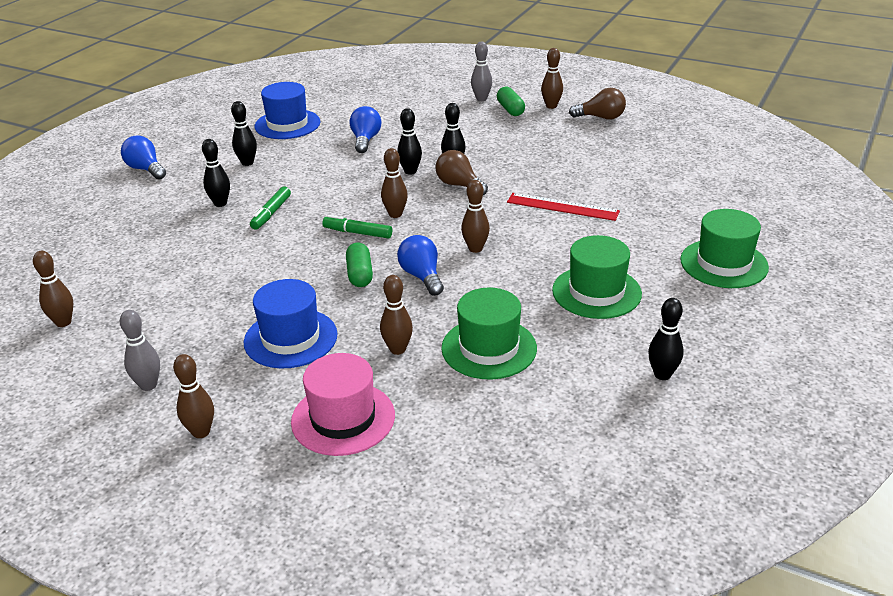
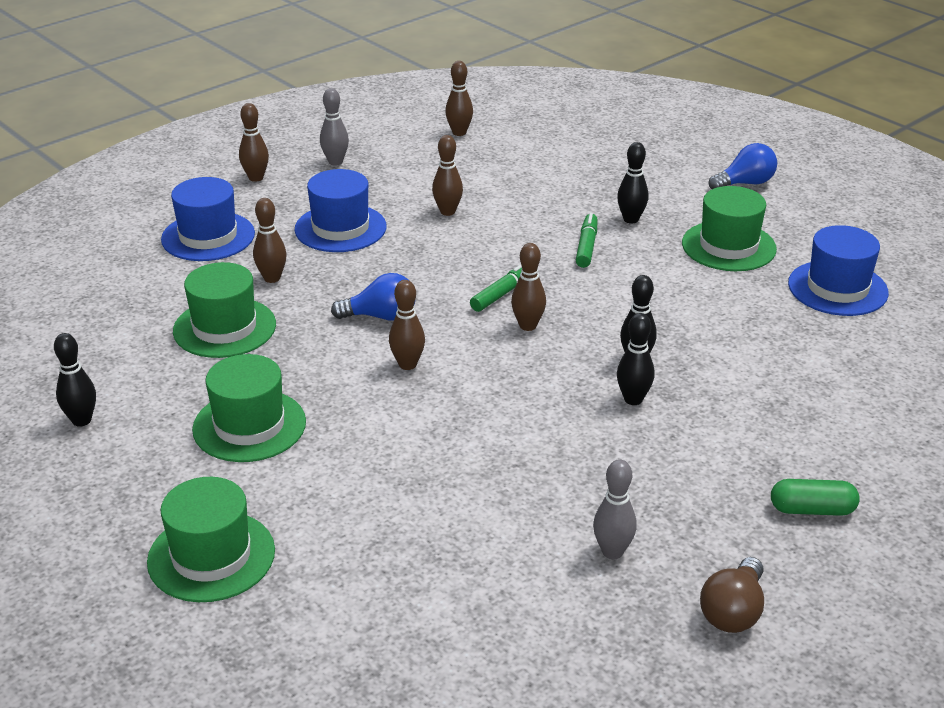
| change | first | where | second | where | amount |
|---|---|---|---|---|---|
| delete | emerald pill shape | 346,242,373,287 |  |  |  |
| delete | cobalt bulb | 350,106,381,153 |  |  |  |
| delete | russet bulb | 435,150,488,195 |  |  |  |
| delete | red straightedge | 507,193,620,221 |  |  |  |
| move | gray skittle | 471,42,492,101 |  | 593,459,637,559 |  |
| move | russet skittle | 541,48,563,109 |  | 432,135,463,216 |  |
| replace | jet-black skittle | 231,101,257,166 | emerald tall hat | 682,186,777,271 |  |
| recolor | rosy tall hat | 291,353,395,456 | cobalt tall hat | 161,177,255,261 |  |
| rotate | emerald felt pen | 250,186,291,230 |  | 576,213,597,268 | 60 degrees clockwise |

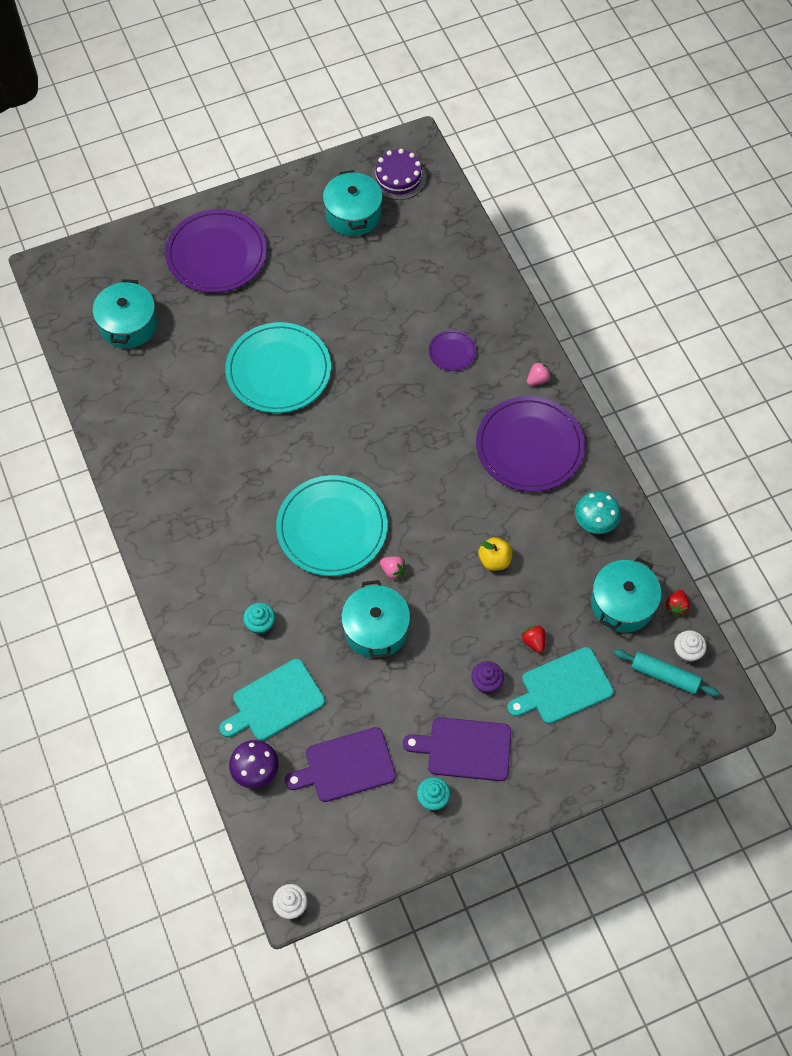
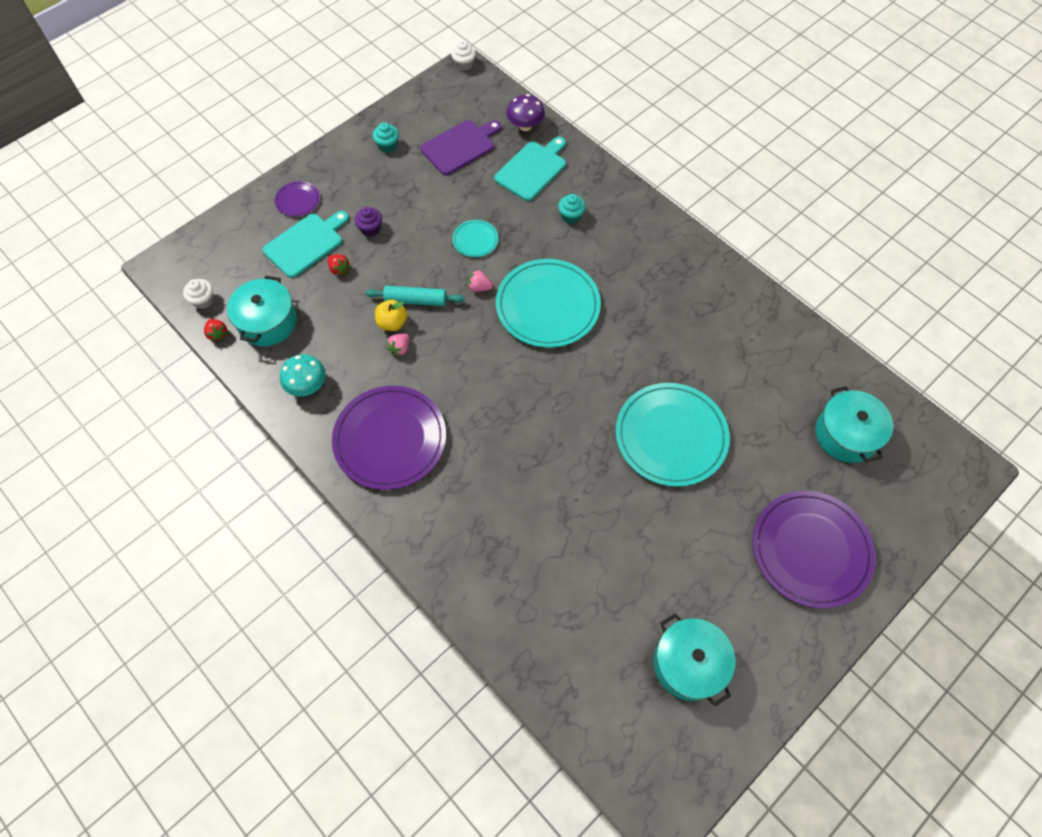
| change | first | where | second | where | amount |
|---|---|---|---|---|---|
| delete | royal purple cake | 371,149,426,200 |  |  |  |
| delete | royal purple chopping board | 403,717,511,781 |  |  |  |
| move | royal purple plate | 428,330,477,371 |  | 275,181,320,217 |  |
| move | rosy berry | 527,361,551,385 |  | 386,333,409,356 |  |
| move | teal pastry roller | 614,649,720,697 |  | 366,286,464,306 |  |
| replace | teal stockpot | 341,580,410,659 | teal plate | 452,220,498,257 |  |
| rotate | red berry | 666,590,690,616 |  | 204,319,228,341 | 150 degrees clockwise |

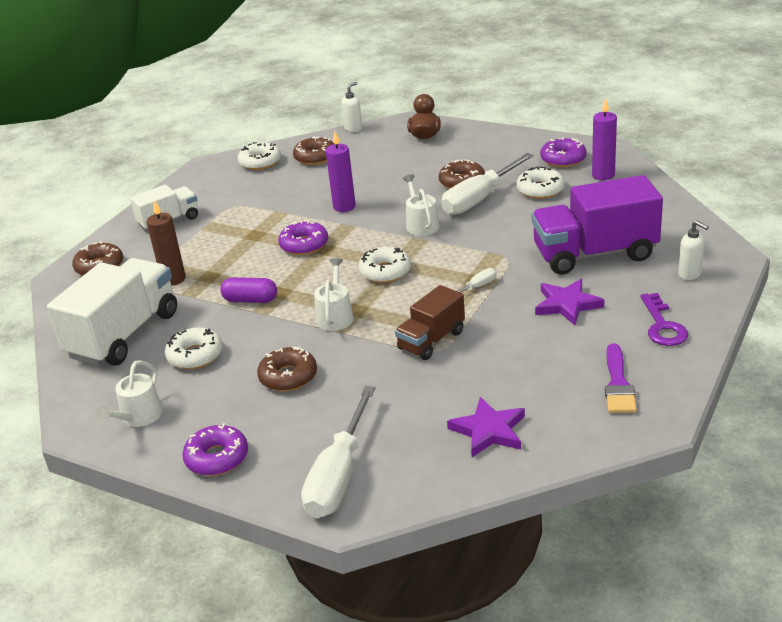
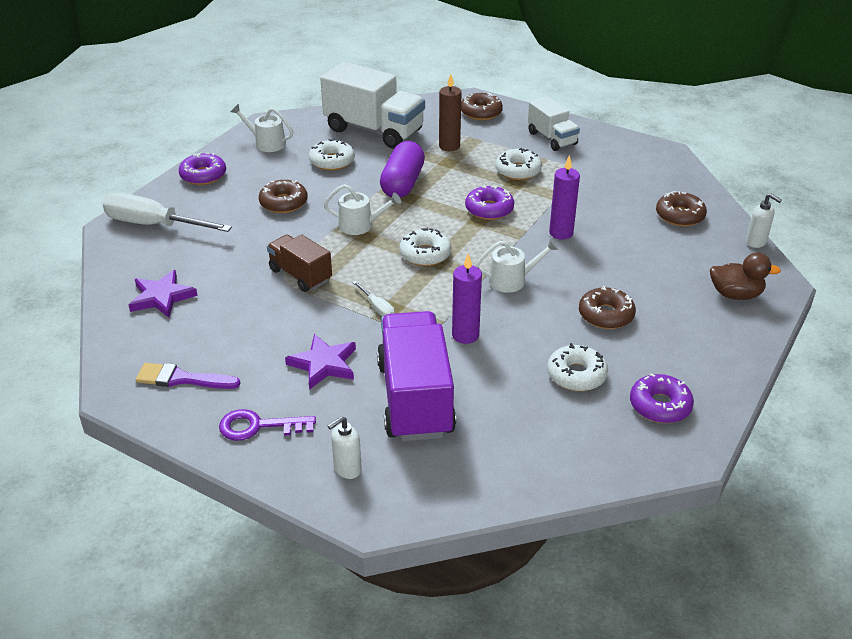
| change | first | where | second | where | amount |
|---|---|---|---|---|---|
| delete | snow-white screwdriver | 441,153,534,215 |  |  |  |
| move | snow-white glazed donut | 238,142,281,170 |  | 495,148,542,180 |  |
| move | royal purple wax candle | 592,98,617,180 |  | 452,253,482,344 |  |
| resize | royal purple pill shape | 220,277,277,303 |  | 380,141,425,198 | x1.55 |

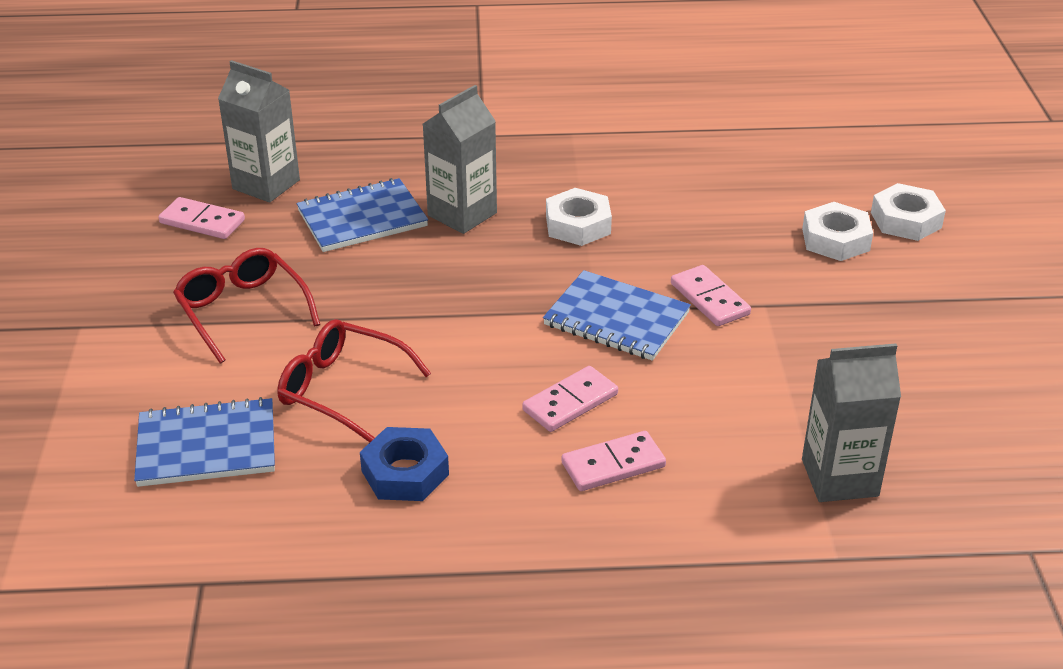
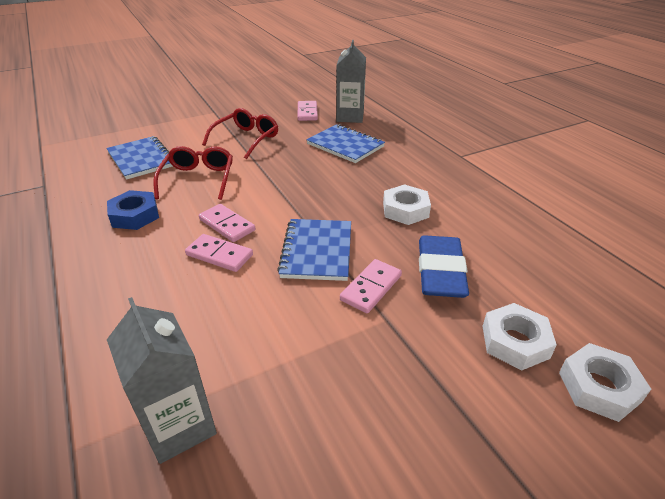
| change | first | where | second | where | amount |
|---|---|---|---|---|---|
| delete | gray juice carton | 423,85,497,234 |  |  |  |
| insert |  |  | cobalt gum eraser | 419,235,469,298 |  |
| move | rosy domino tile | 561,431,666,491 |  | 199,204,255,242 |  |

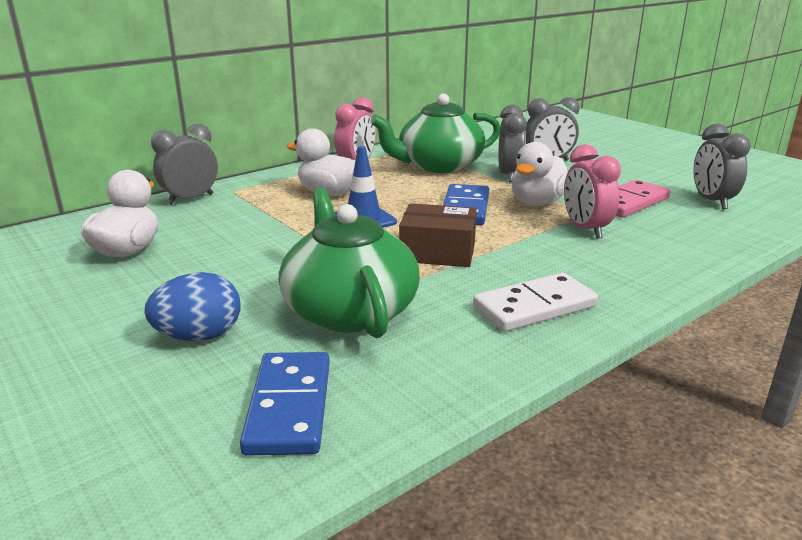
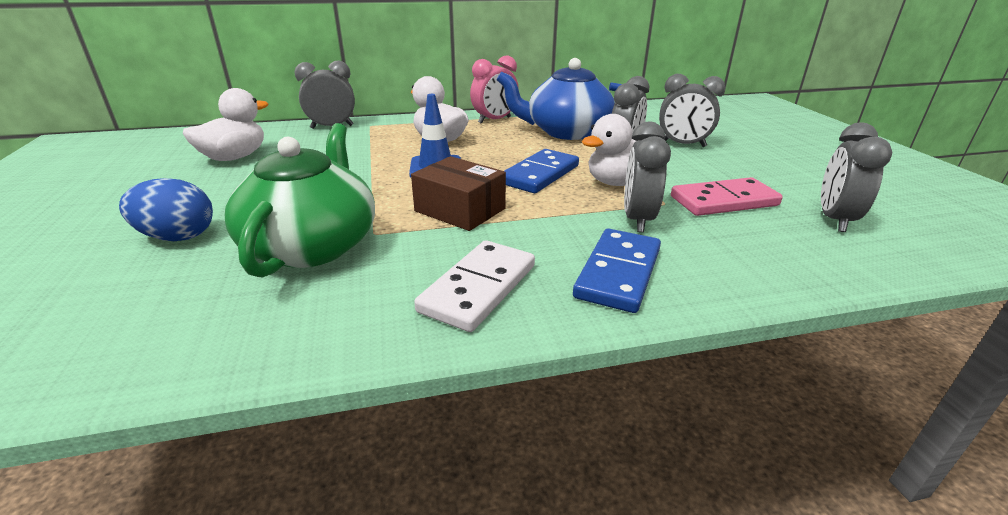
| change | first | where | second | where | amount |
|---|---|---|---|---|---|
| move | cobalt domino tile | 240,352,330,456 |  | 573,228,661,313 |  |
| recolor | emerald china teapot | 370,93,500,173 | cobalt china teapot | 497,58,622,140 |  |
| recolor | rosy bedside clock | 564,144,621,239 | gray bedside clock | 624,122,671,232 |  |
| rotate | snow-white domino tile | 473,273,598,332 |  | 414,240,535,332 | 60 degrees counterclockwise |

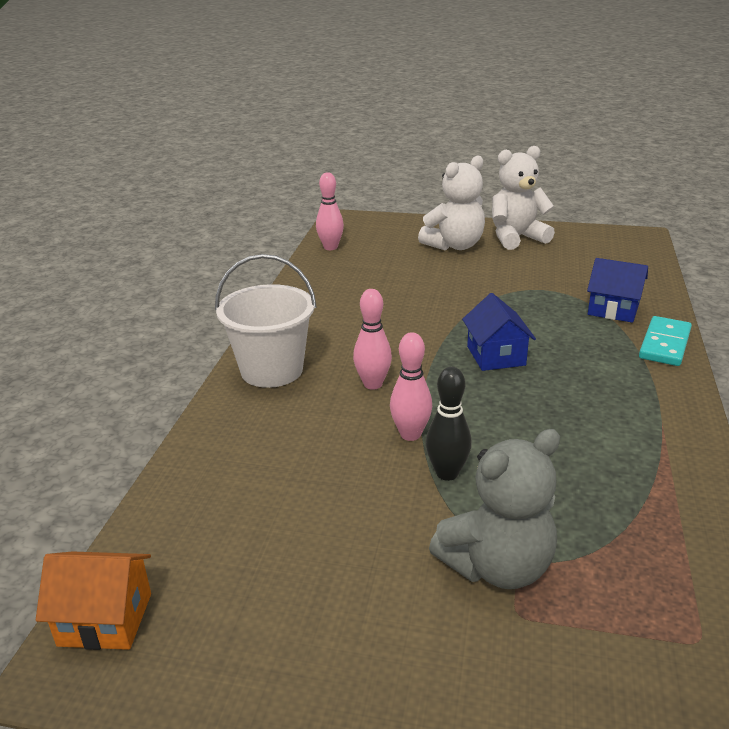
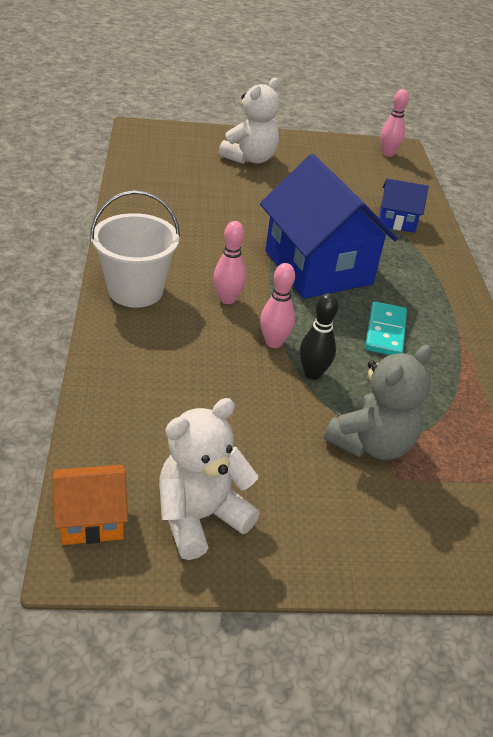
| change | first | where | second | where | amount |
|---|---|---|---|---|---|
| move | rosy skittle | 316,172,344,250 |  | 380,89,409,157 |  |
| move | snow-white stuffed bear | 492,146,555,250 |  | 159,398,260,560 |  |
| move | teal domino tile | 639,316,692,366 |  | 365,301,407,355 |  |
| resize | cobalt cottage | 462,293,536,371 |  | 260,154,398,299 | x2.10 |

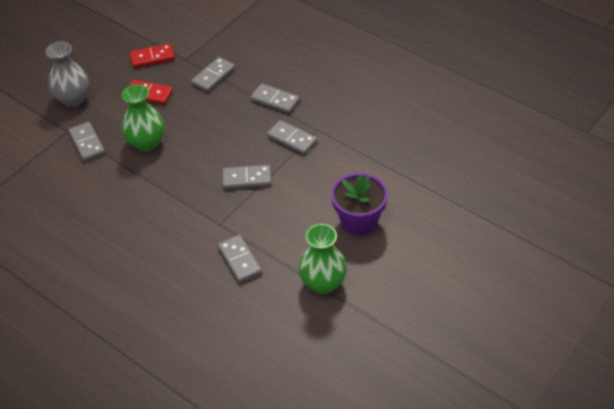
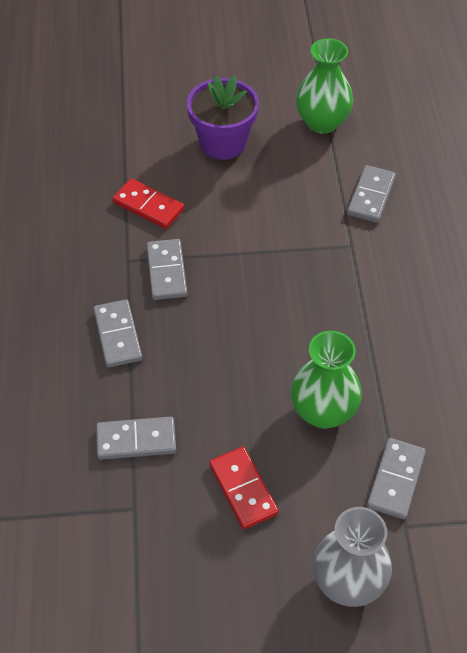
| change | first | where | second | where | amount |
|---|---|---|---|---|---|
| delete | gray domino tile | 223,165,271,189 |  |  |  |
| move | red domino tile | 130,44,175,68 |  | 112,178,184,229 |  |

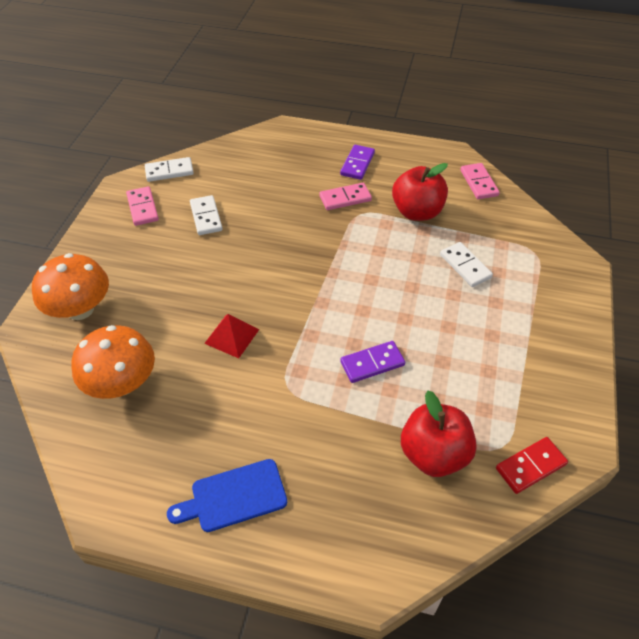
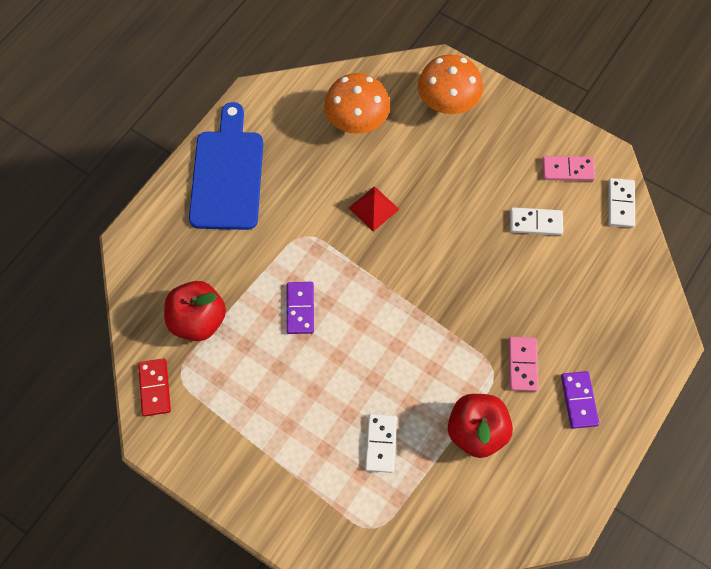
| change | first | where | second | where | amount |
|---|---|---|---|---|---|
| delete | rosy domino tile | 460,163,500,199 |  |  |  |
| rotate | royal purple domino tile | 340,145,375,180 |  | 561,371,599,429 | 45 degrees clockwise |
| rotate | snow-white domino tile | 440,242,493,287 |  | 365,414,397,473 | 75 degrees counterclockwise |
| resize | cobalt chopping board | 167,459,287,532 |  | 189,102,263,230 | x1.64 |

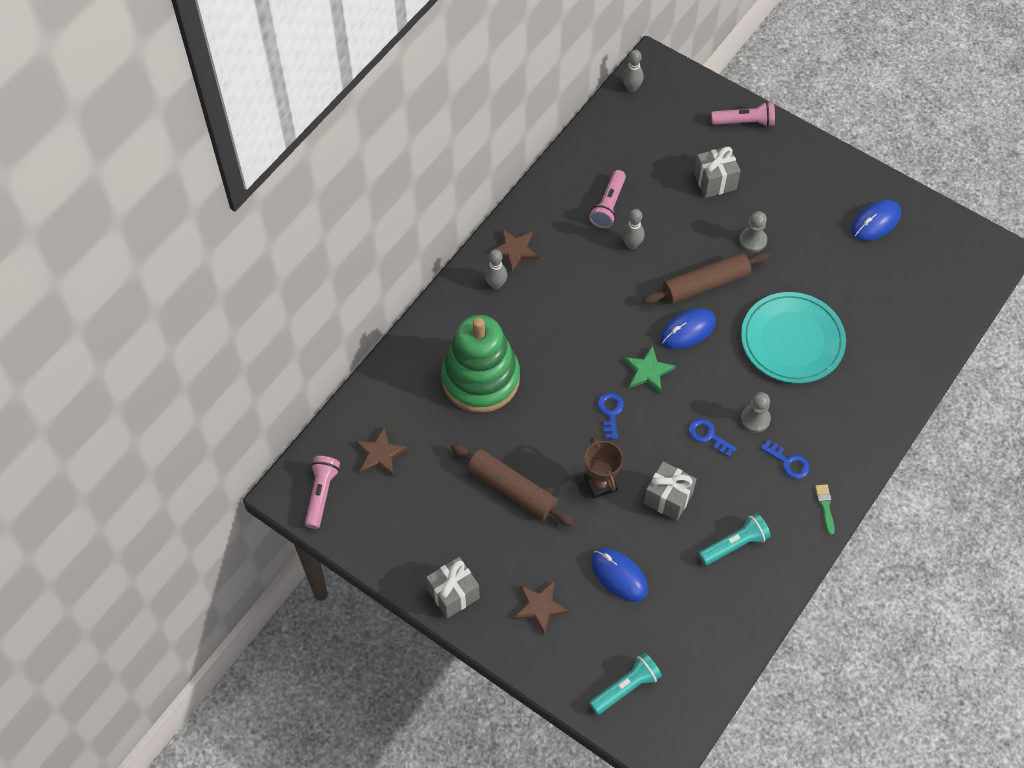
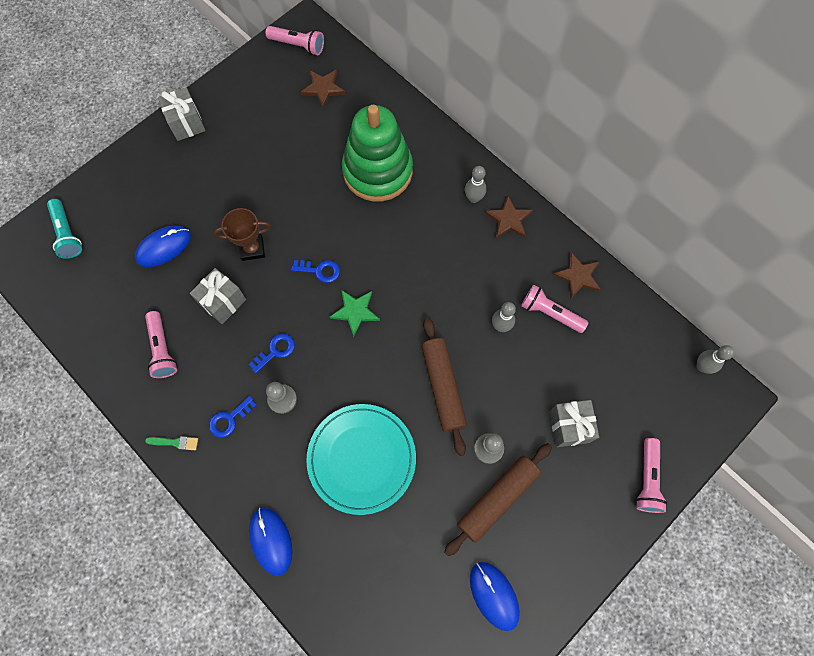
| change | first | where | second | where | amount |
|---|---|---|---|---|---|
| move | russet pastry roller | 451,443,575,526 |  | 444,443,552,556 |  |
| move | russet five-pointed star | 513,581,569,635 |  | 553,252,601,298 |  |
| move | cobalt mouse | 660,308,716,350 |  | 249,507,293,576 |  |
| recolor | teal flashlight | 698,513,771,565 | rosy flashlight | 145,311,177,378 |  |

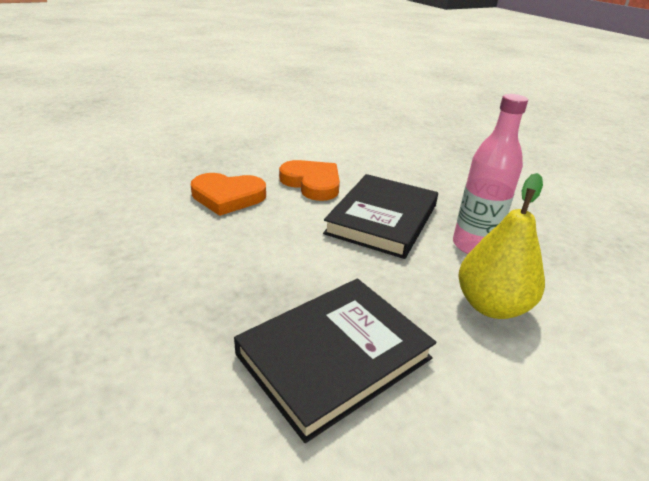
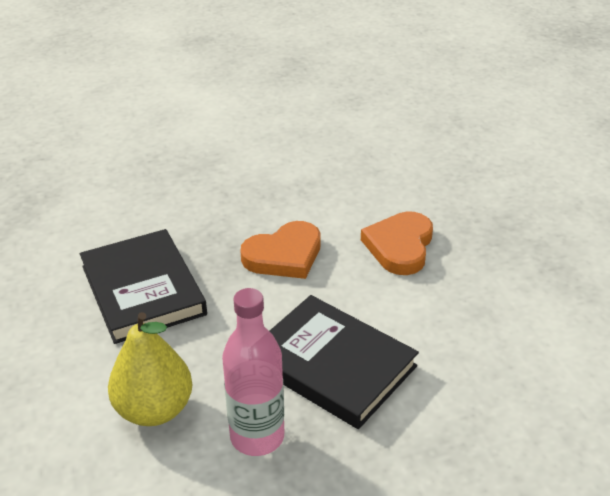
| change | first | where | second | where | amount |
|---|---|---|---|---|---|
| move | bright orange heart | 279,160,340,201 |  | 240,221,321,279 |  |

